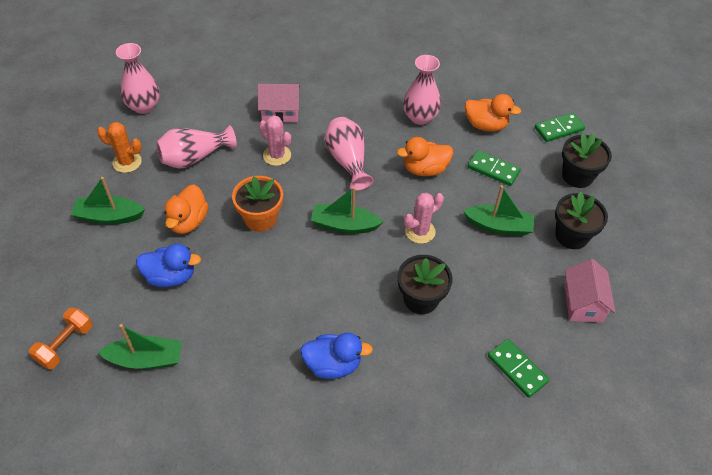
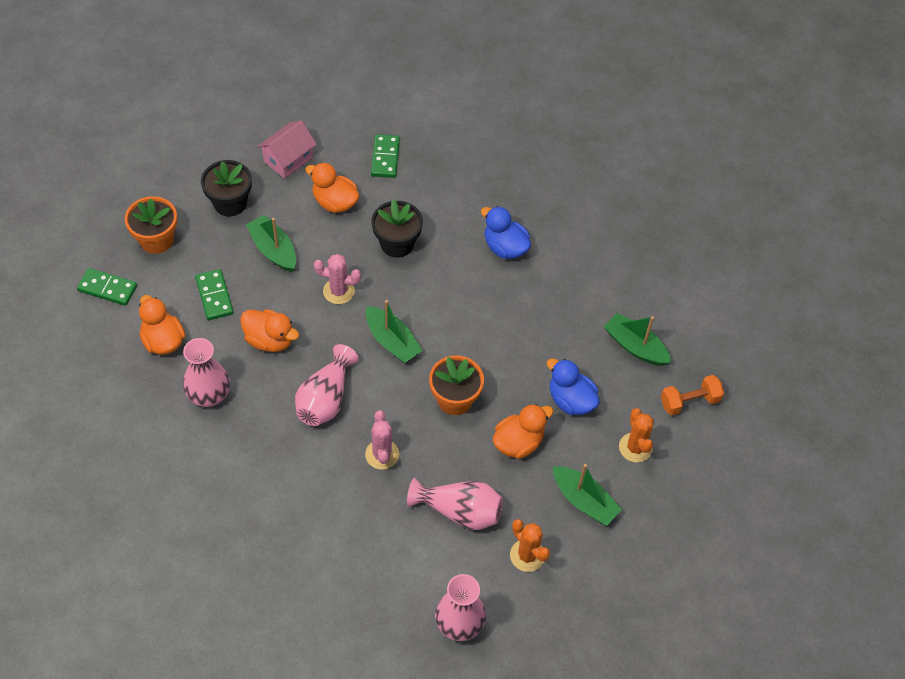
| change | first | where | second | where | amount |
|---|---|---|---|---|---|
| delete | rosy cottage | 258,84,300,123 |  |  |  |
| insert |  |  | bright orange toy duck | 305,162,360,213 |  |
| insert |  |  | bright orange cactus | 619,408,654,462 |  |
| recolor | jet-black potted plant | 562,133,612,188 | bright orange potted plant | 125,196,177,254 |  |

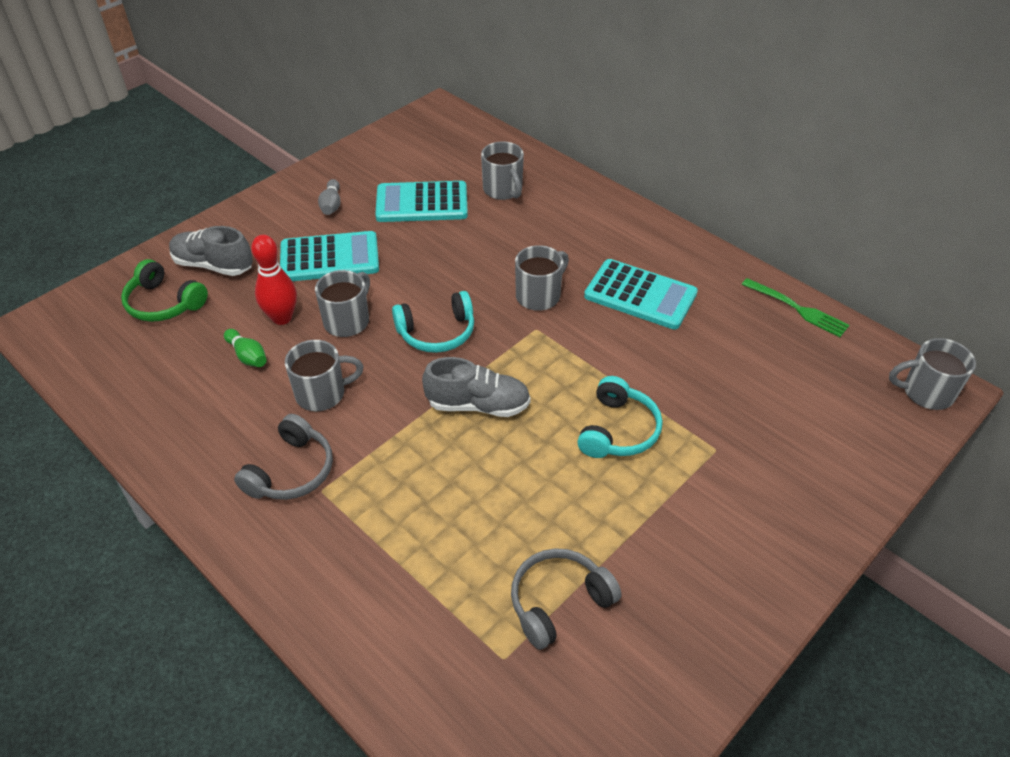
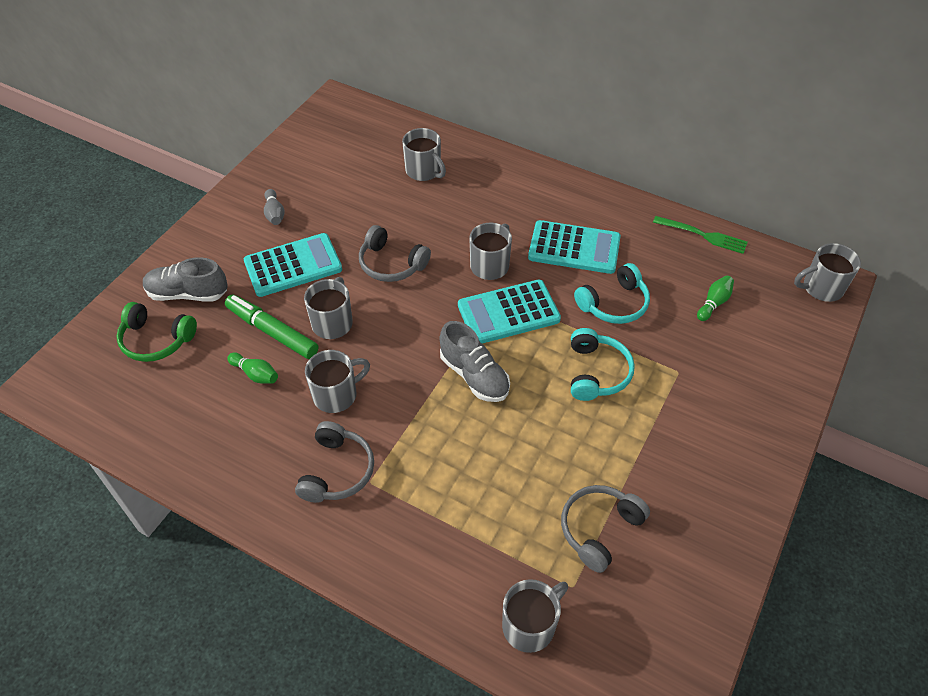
| change | first | where | second | where | amount |
|---|---|---|---|---|---|
| insert |  |  | gray headset | 359,225,431,282 |  |
| insert |  |  | gray tea mug | 502,579,568,653 |  |
| insert |  |  | emerald skittle | 697,276,734,321 |  |
| move | teal calculator | 375,181,468,222 |  | 458,280,561,344 |  |
| move | teal headset | 392,291,474,353 |  | 574,263,650,324 |  |
| replace | red skittle | 251,235,297,325 | emerald felt pen | 225,295,318,359 |  |
| rotate | gray shoe | 422,357,531,417 |  | 440,321,510,402 | 60 degrees clockwise |

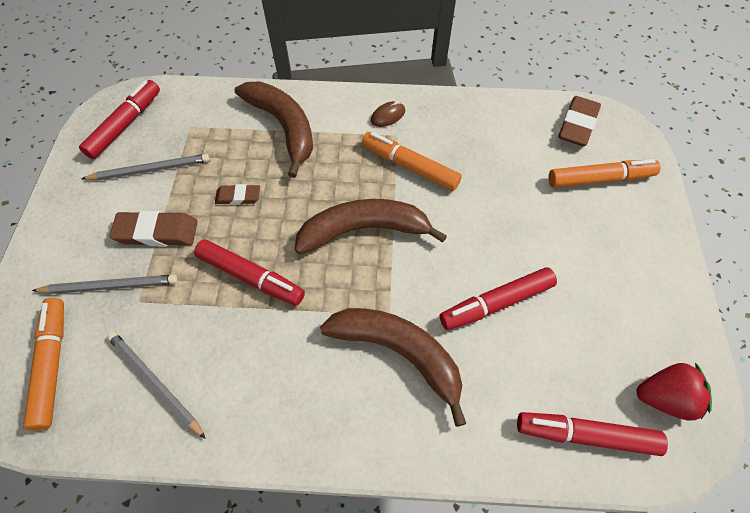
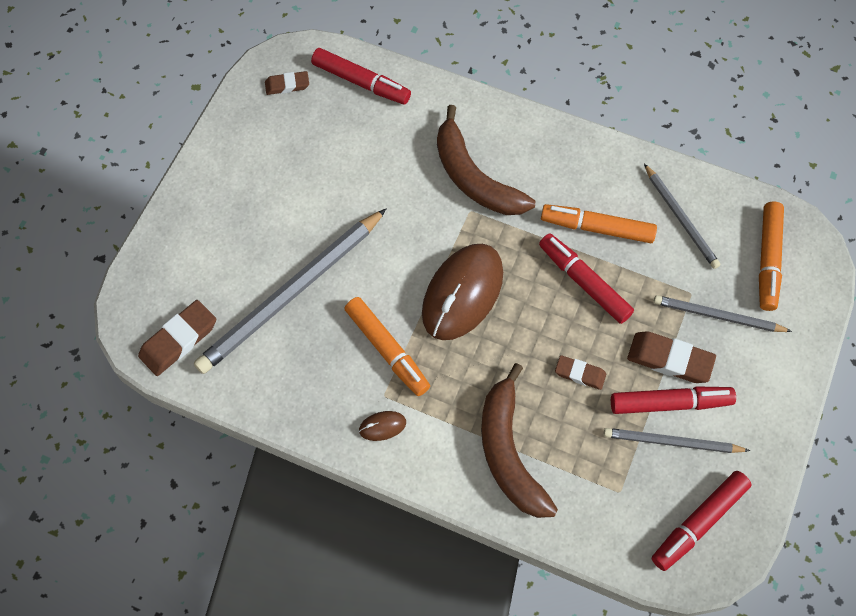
| change | first | where | second | where | amount |
|---|---|---|---|---|---|
| insert |  |  | gray lead pencil | 194,209,386,374 |  |
| move | red felt pen | 440,267,557,330 |  | 611,386,736,414 |  |
| move | bright orange felt pen | 548,159,661,188 |  | 541,204,657,243 |  |
| replace | russet toy banana | 295,199,447,254 | russet mouse | 422,244,503,340 |  |
| replace | red berry | 637,363,712,421 | russet gum eraser | 265,71,309,95 |  |

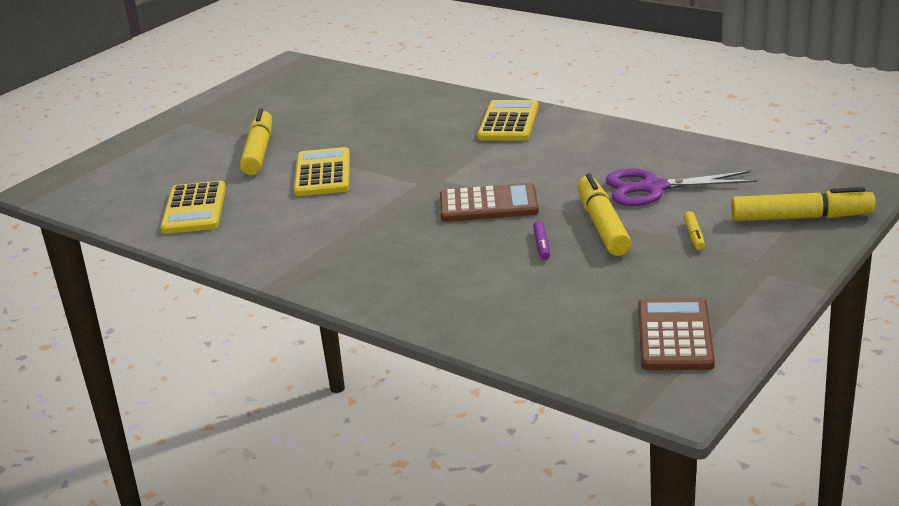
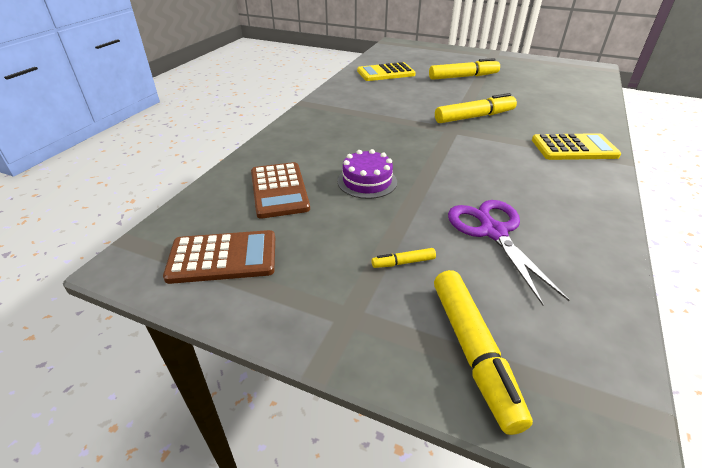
| change | first | where | second | where | amount |
|---|---|---|---|---|---|
| delete | bright yellow calculator | 294,147,350,196 |  |  |  |
| move | russet calculator | 440,183,539,222 |  | 251,162,310,219 |  |
| move | bright yellow felt pen | 577,173,632,256 |  | 435,93,517,123 |  |
| replace | royal purple felt pen | 533,221,550,260 | royal purple cake | 338,149,397,199 |  |

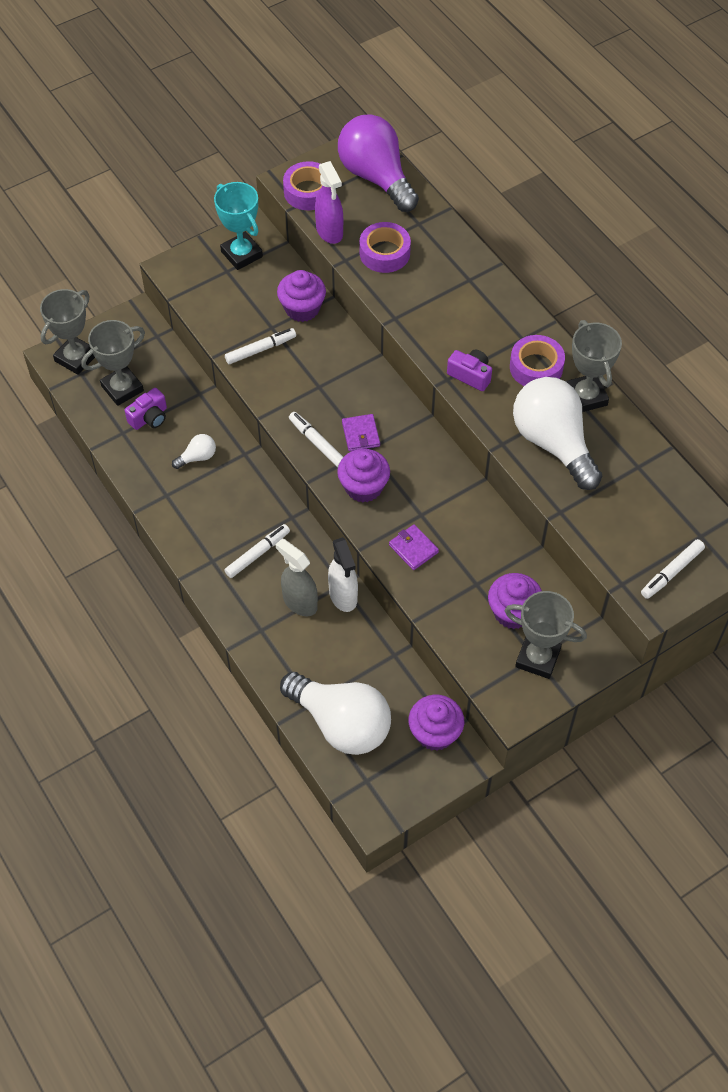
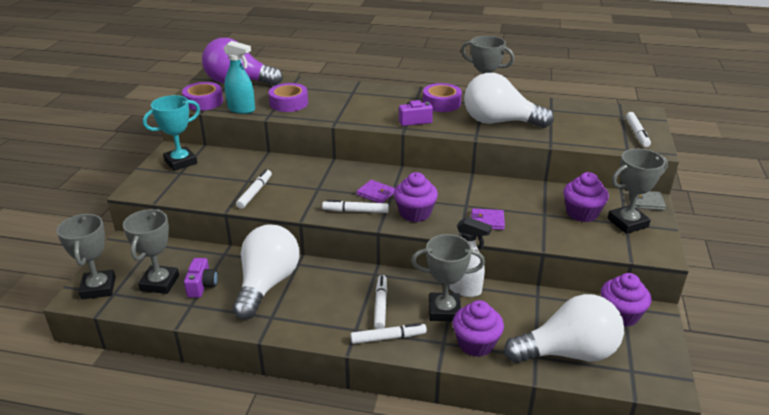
| change | first | where | second | where | amount |
|---|---|---|---|---|---|
| insert |  |  | snow-white felt pen | 350,323,427,344 |  |
| insert |  |  | gray card wallet | 629,191,666,210 |  |
| move | royal purple muffin | 277,270,326,322 |  | 453,300,504,357 |  |
| replace | gray spray cleaner | 275,538,318,616 | gray award cup | 411,234,485,322 |  |
| recolor | royal purple spray cleaner | 315,161,343,244 | teal spray cleaner | 224,41,255,114 |  |
| rotate | teal award cup | 214,182,263,270 |  | 143,95,200,171 | 45 degrees counterclockwise |
| resize | snow-white bulb | 172,434,216,469 |  | 233,225,299,320 | x2.38 |

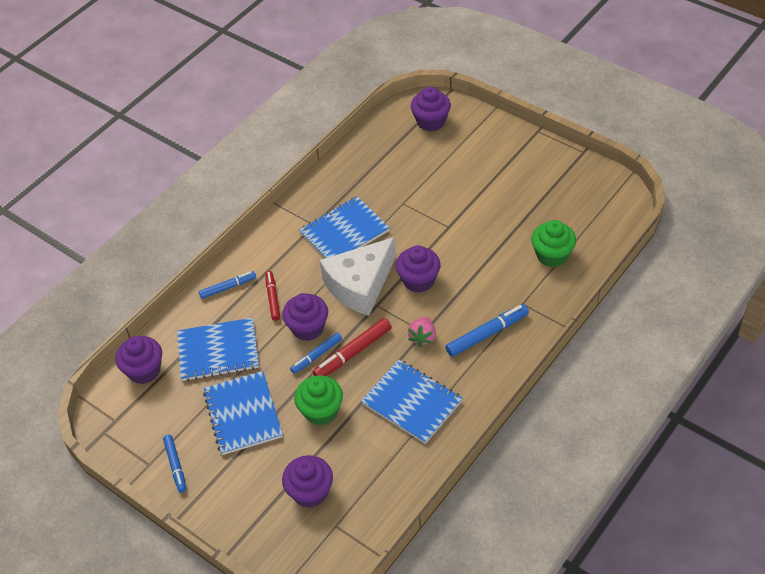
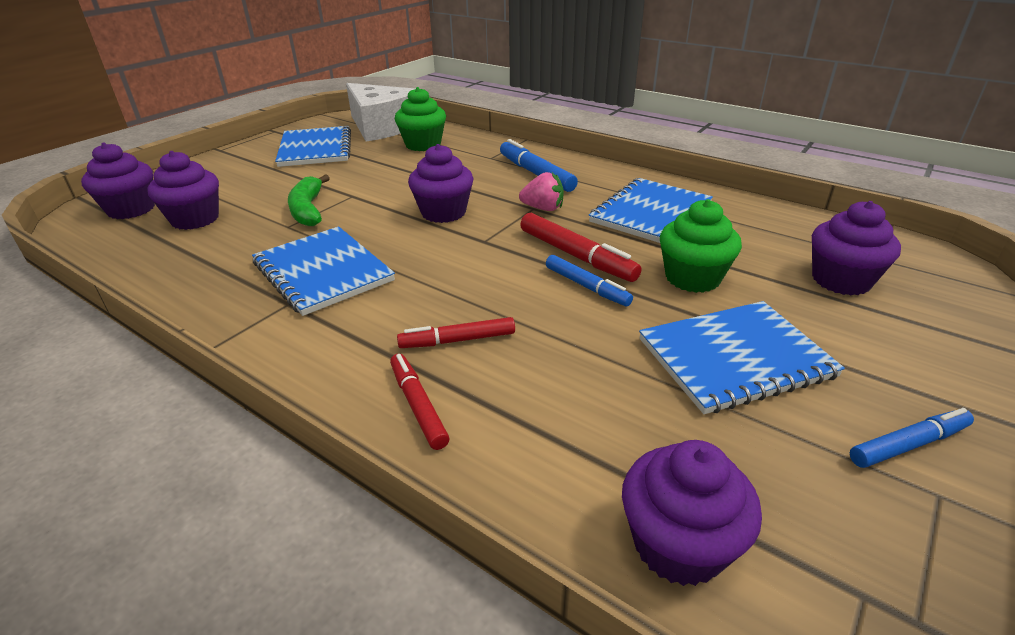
| change | first | where | second | where | amount |
|---|---|---|---|---|---|
| insert |  |  | emerald toy banana | 288,174,330,226 |  |
| move | cobalt exercise book | 177,318,259,381 |  | 275,126,351,167 |  |
| move | royal purple muffin | 282,293,328,341 |  | 147,151,219,230 |  |
| move | snow-white cheese | 320,237,396,316 |  | 346,83,415,142 |  |
| recolor | cobalt felt pen | 199,271,256,299 | red felt pen | 390,354,449,450 |  |

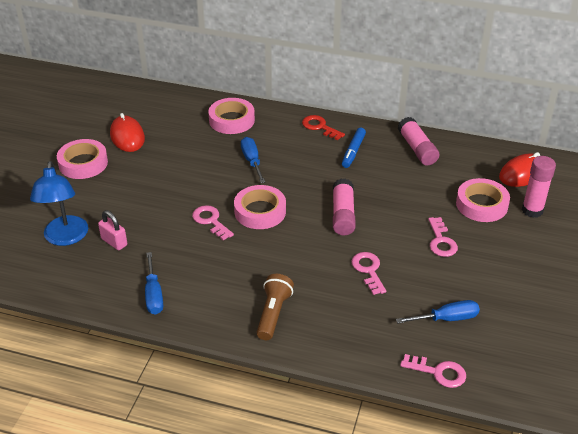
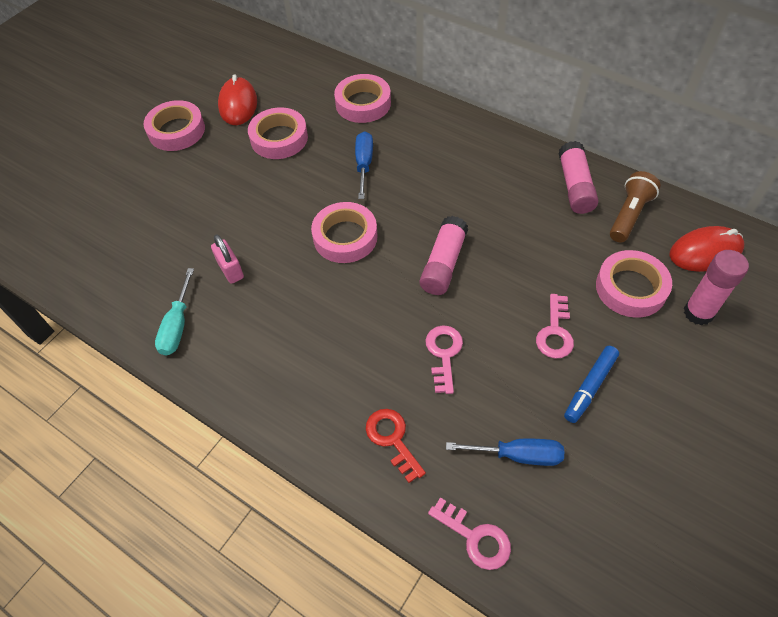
| change | first | where | second | where | amount |
|---|---|---|---|---|---|
| delete | cobalt reading lamp | 30,161,88,246 |  |  |  |
| delete | rosy door key | 192,205,234,240 |  |  |  |
| insert |  |  | rosy sticky tape | 248,108,308,159 |  |
| move | rosy padlock | 98,210,127,250 |  | 211,234,244,284 |  |
| move | russet flashlight | 257,274,294,340 |  | 610,171,661,242 |  |
| move | red door key | 302,115,345,140 |  | 366,409,426,483 |  |
| move | cobalt felt pen | 342,128,366,168 |  | 564,346,619,423 |  |
| recolor | cobalt screwdriver | 145,252,163,315 | teal screwdriver | 155,268,194,356 |  |

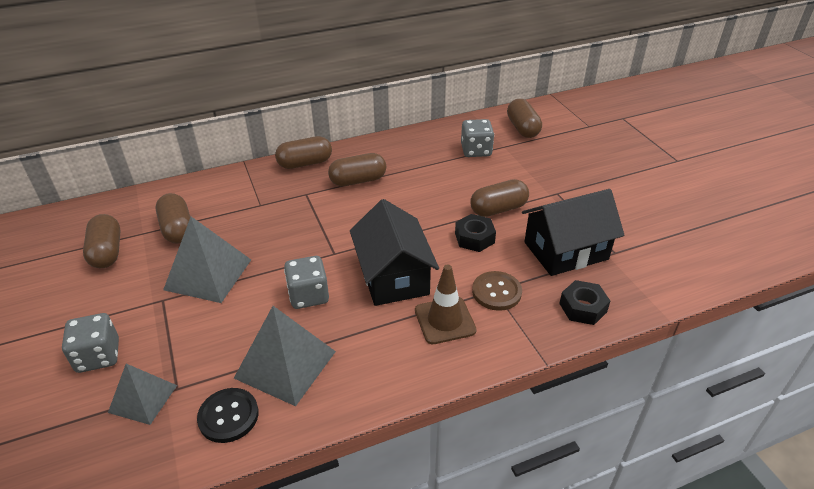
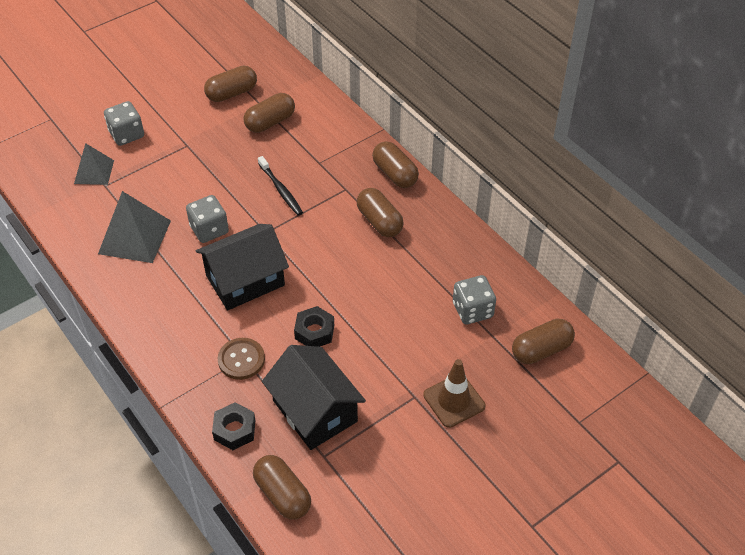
| change | first | where | second | where | amount |
|---|---|---|---|---|---|
| delete | gray pyramid shape | 163,217,251,303 |  |  |  |
| delete | jet-black shirt button | 197,388,259,443 |  |  |  |
| insert |  |  | jet-black tooth brush | 258,156,303,216 |  |
| move | russet traffic cone | 415,264,477,344 |  | 423,359,485,428 |  |
| move | russet pill shape | 471,179,529,217 |  | 253,455,311,520 |  |

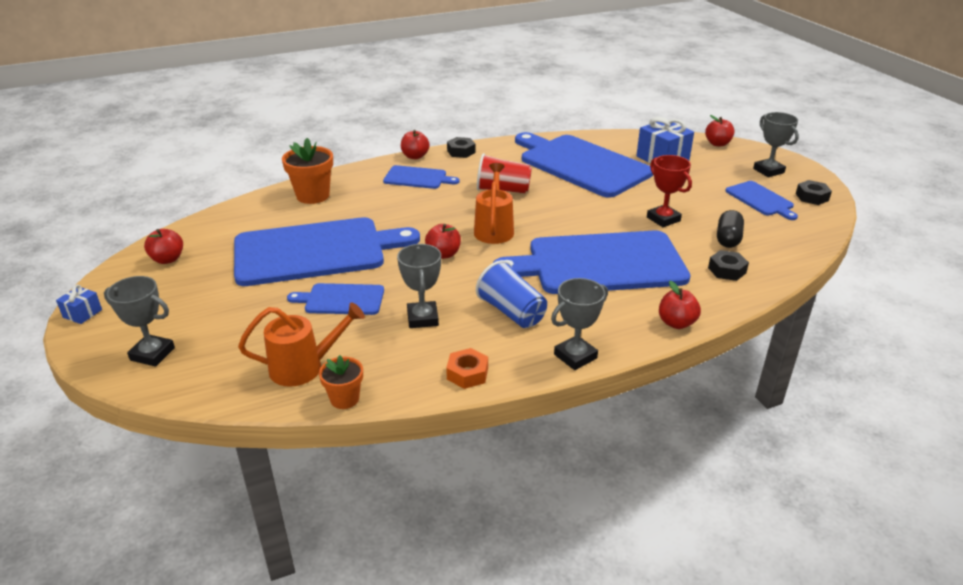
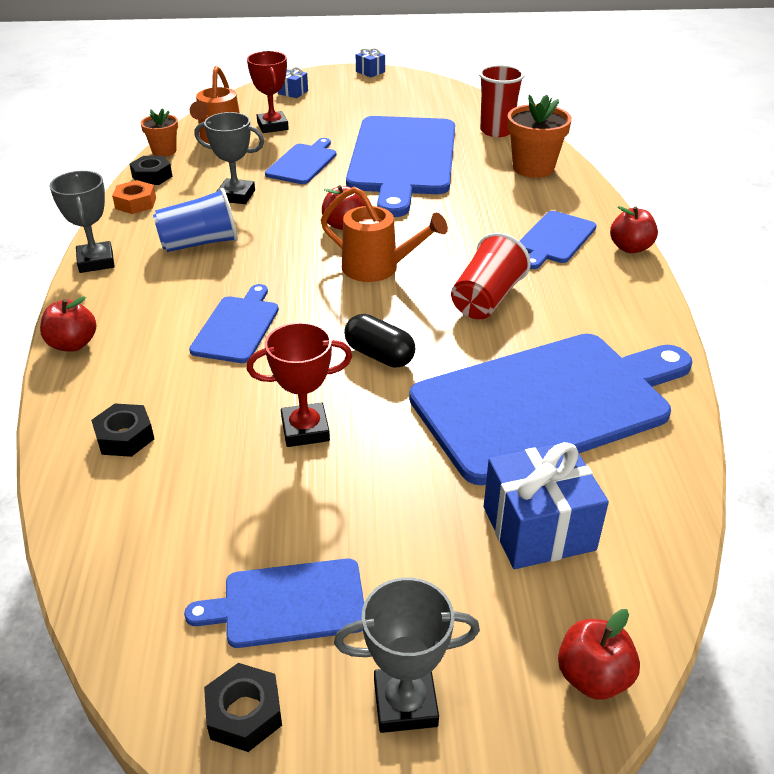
| change | first | where | second | where | amount |
|---|---|---|---|---|---|
| delete | red toy apple | 144,229,183,264 |  |  |  |
| insert |  |  | red award cup | 247,51,289,133 |  |
| insert |  |  | red tumbler | 479,65,525,137 |  |
| move | jet-black nut | 447,137,475,158 |  | 129,156,173,185 |  |
| move | jet-black pill shape | 717,210,744,248 |  | 344,314,416,368 |  |
| replace | gray award cup | 104,276,175,367 | cobalt gift | 278,67,308,98 |  |
| resize | cobalt chopping board | 493,230,691,294 |  | 189,284,279,363 | x0.47 |

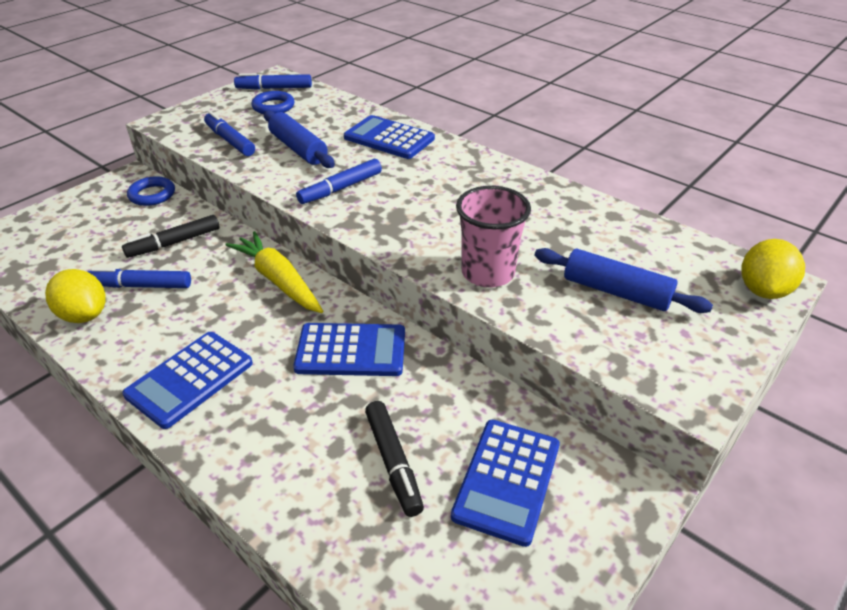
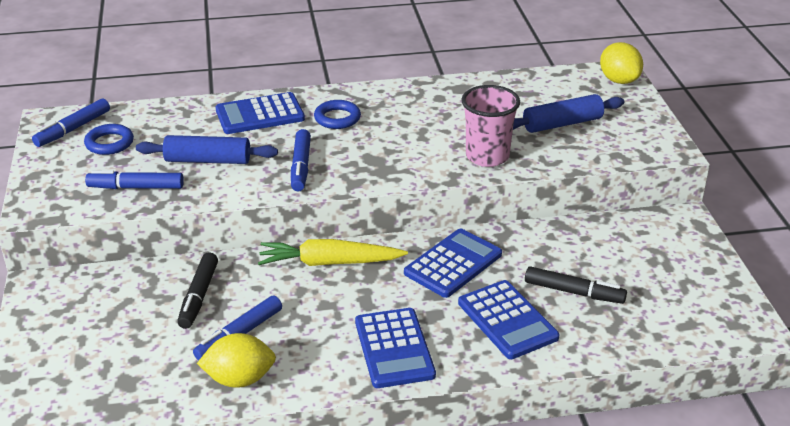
| change | first | where | second | where | amount |
|---|---|---|---|---|---|
| move | cobalt torus | 127,176,175,206 |  | 314,100,361,129 |  |
| move | cobalt calculator | 451,420,560,547 |  | 458,280,559,359 |  |

